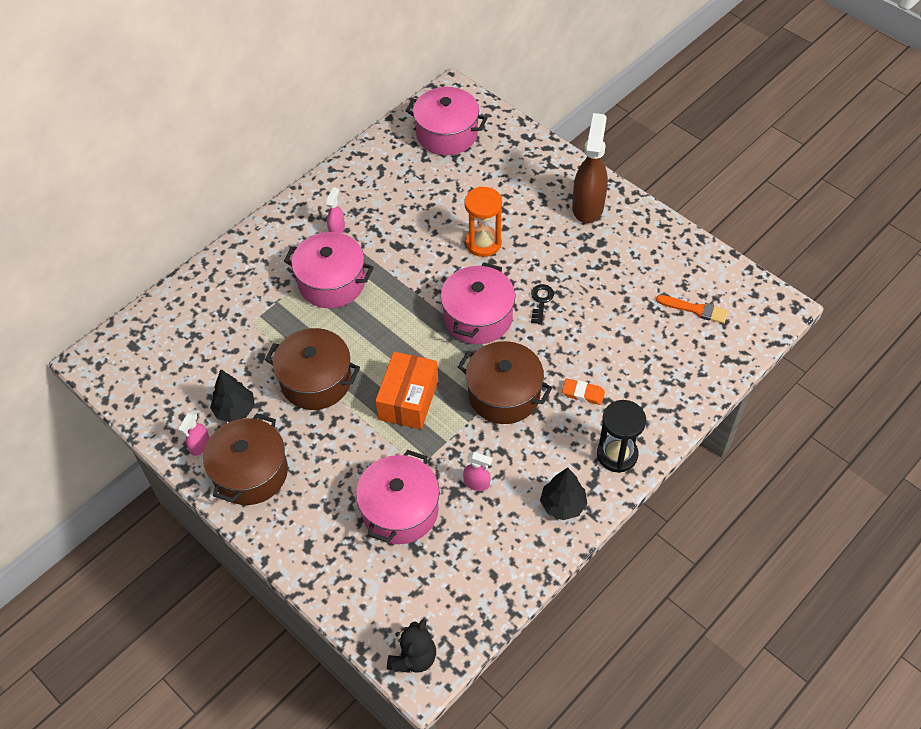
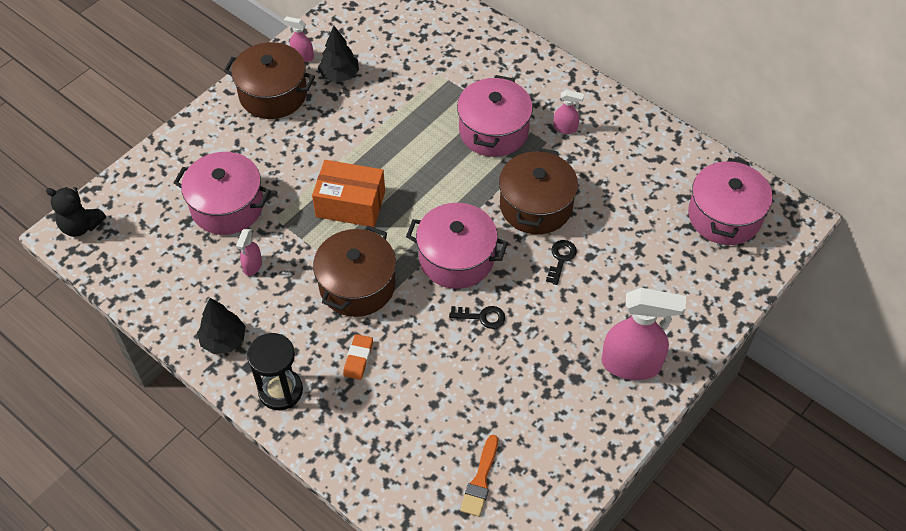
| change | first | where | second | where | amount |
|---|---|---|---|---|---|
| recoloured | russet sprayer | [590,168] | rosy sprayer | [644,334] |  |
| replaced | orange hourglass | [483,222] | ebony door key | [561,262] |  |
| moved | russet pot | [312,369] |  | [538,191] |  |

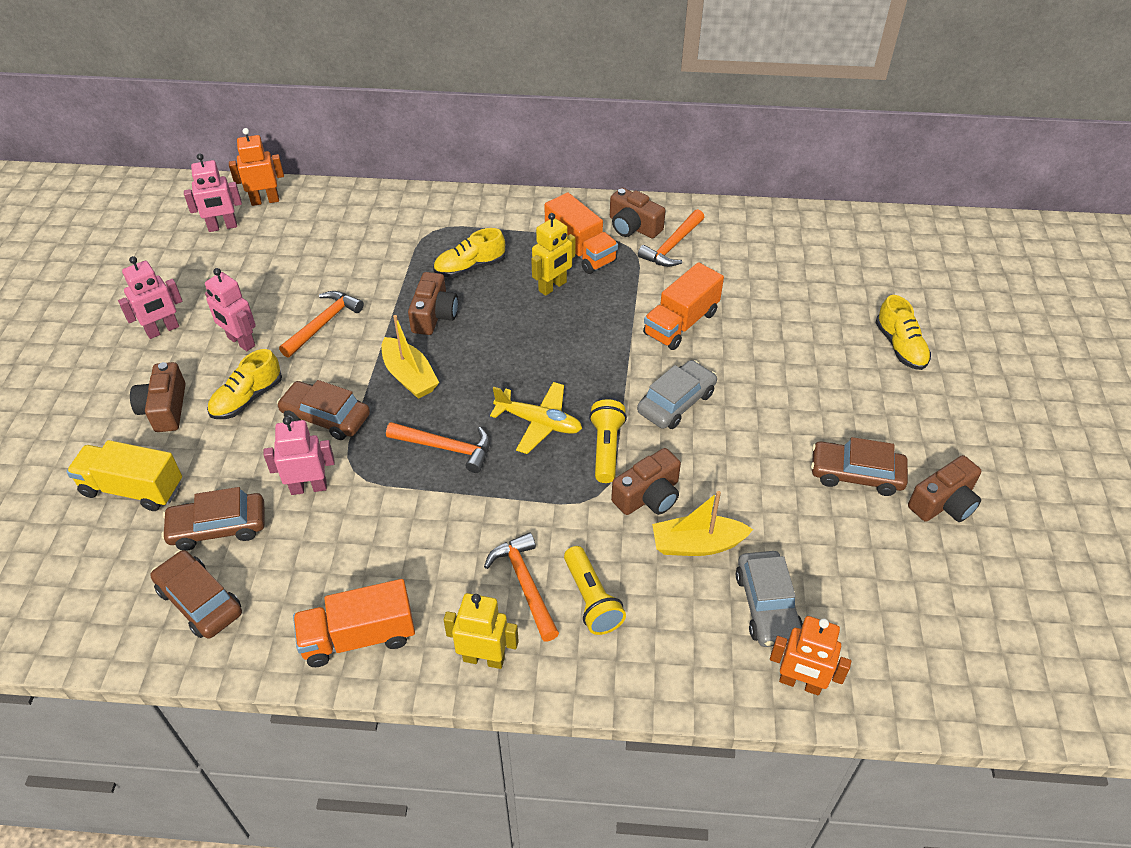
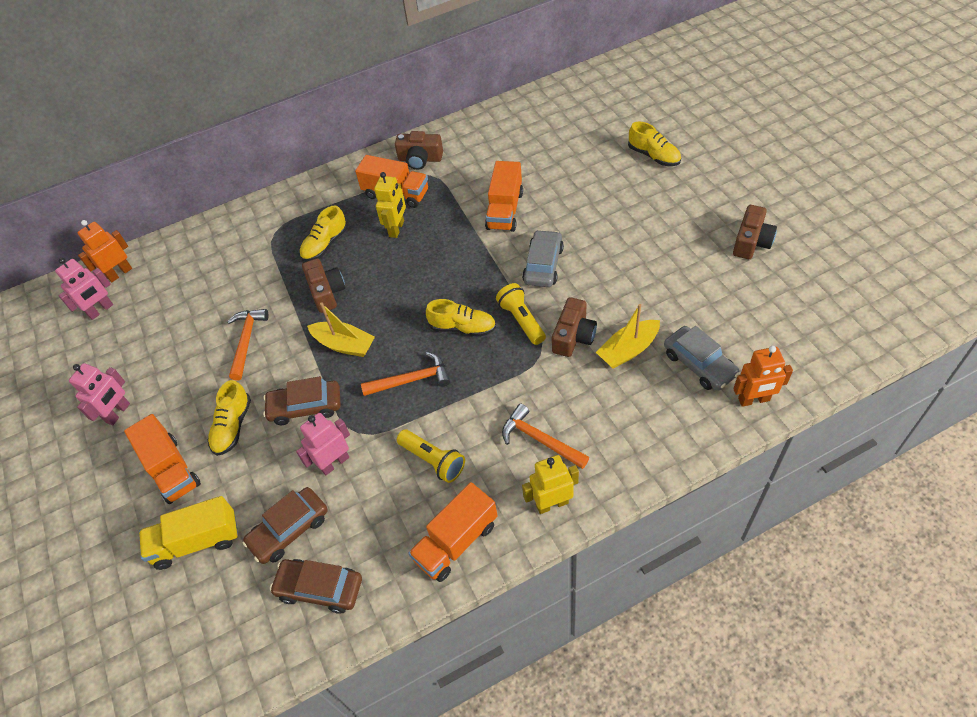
| change | first | where | second | where | amount |
|---|---|---|---|---|---|
| removed | orange carpenter's hammer | [671,238] |  |  |  |
| removed | rosy robot | [230,309] |  |  |  |
| replaced | russet camera | [158,397] | orange lorry | [162,459] |  |
| replaced | yellow aeroplane | [536,418] | yellow sneaker | [461,318] |  |
| removed | russet automobile | [859,466] |  |  |  |
| moved | yellow flashlight | [595,590] |  | [431,456] |  |

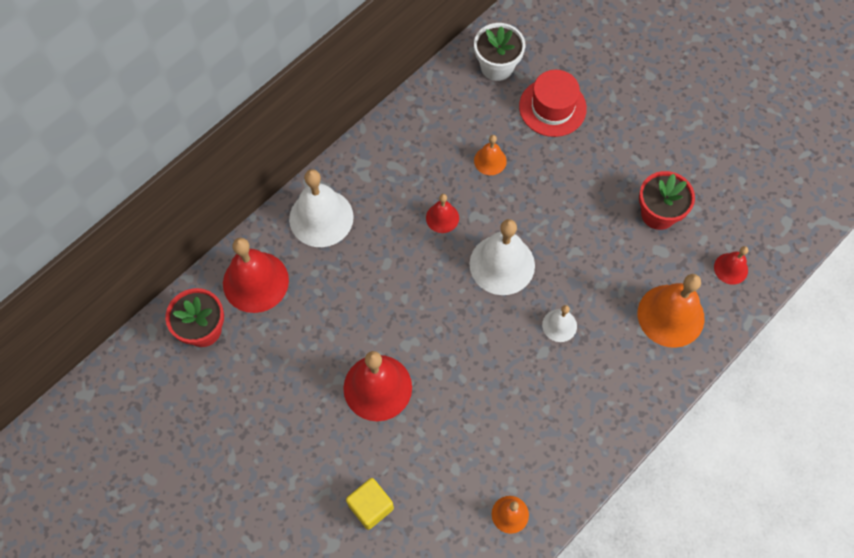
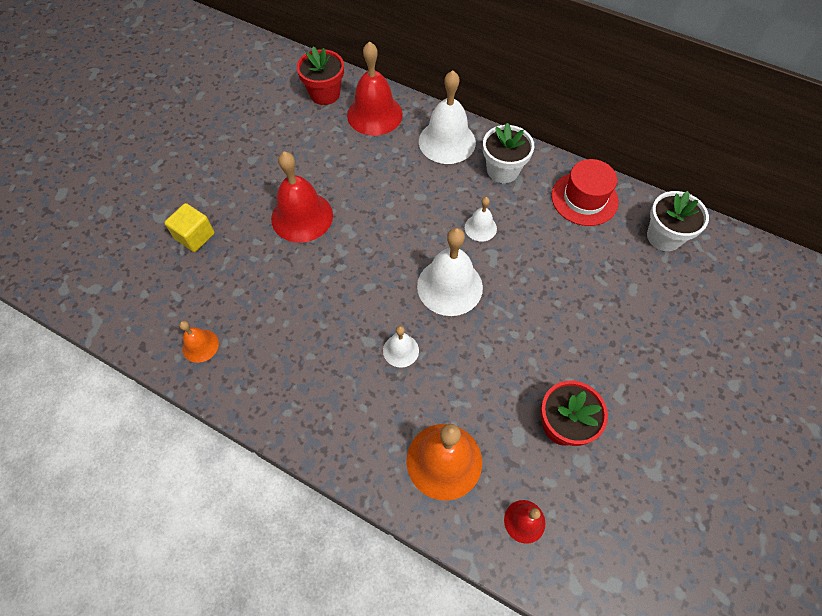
| change | first | where | second | where | amount |
|---|---|---|---|---|---|
| moved | crimson tall hat | [553,103] |  | [585,192] |  |
| removed | orange hand bell | [490,155] |  |  |  |
| recoloured | crimson hand bell | [442,213] | white hand bell | [481,219] |  |
| added |  |  | white flower pot | [508,153] |  |

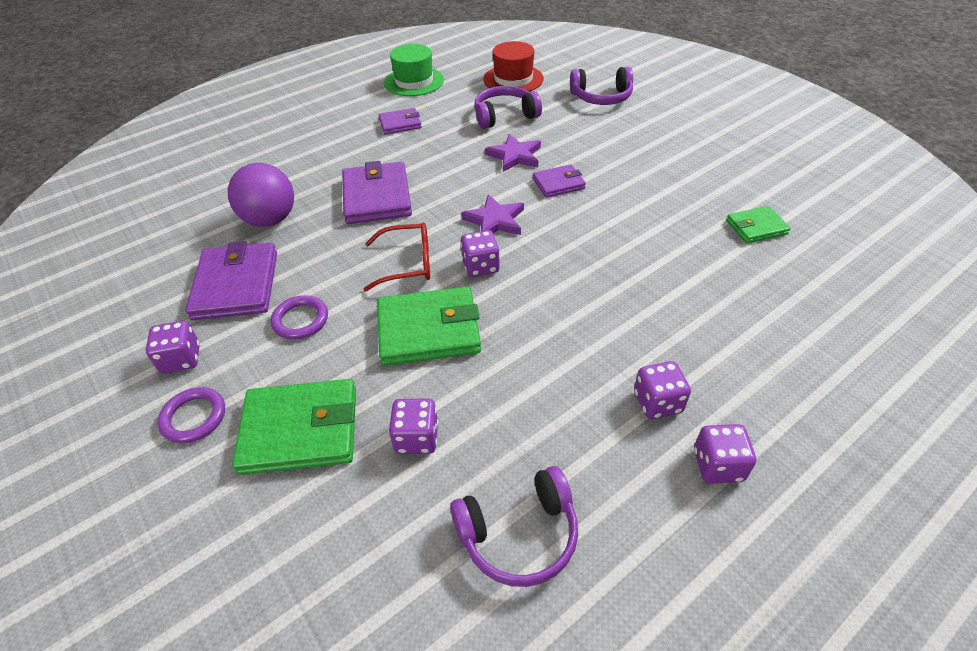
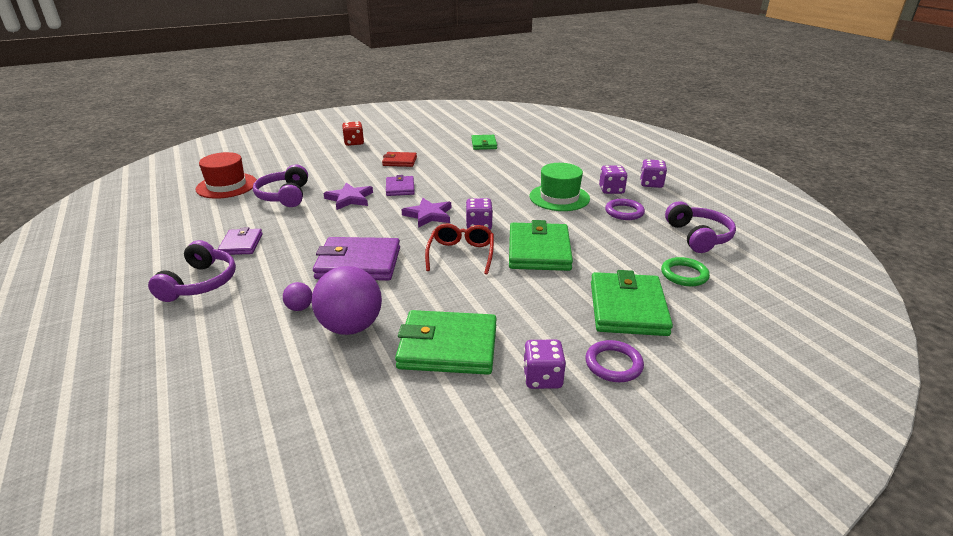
| change | first | where | second | where | amount |
|---|---|---|---|---|---|
| moved | green tall hat | [414,70] |  | [560,187] |  |
| moved | violet over-ear headphones | [601,86] |  | [192,271] |  |
| recoloured | violet wallet | [231,280] | green wallet | [446,342] |  |
| moved | violet torus | [299,317] |  | [625,209] |  |
| removed | violet dice | [413,426] |  |  |  |
| added |  |  | crimson dice | [353,133] |  |
| added |  |  | crimson wallet | [399,159] |  |
| added |  |  | green torus | [685,271] |  |
| added |  |  | violet sphere | [297,296] |  |

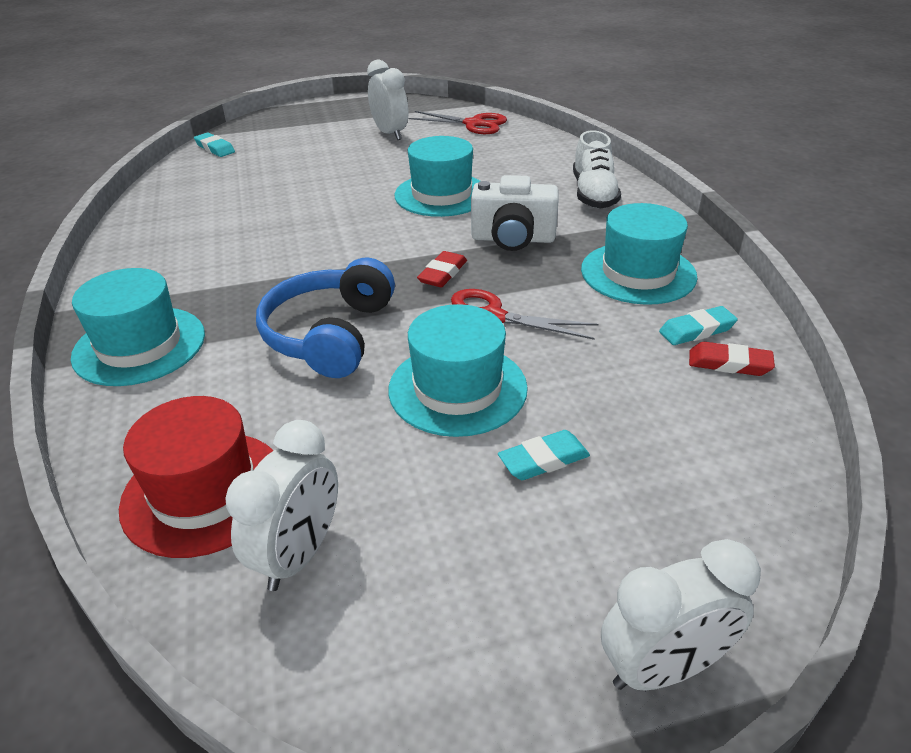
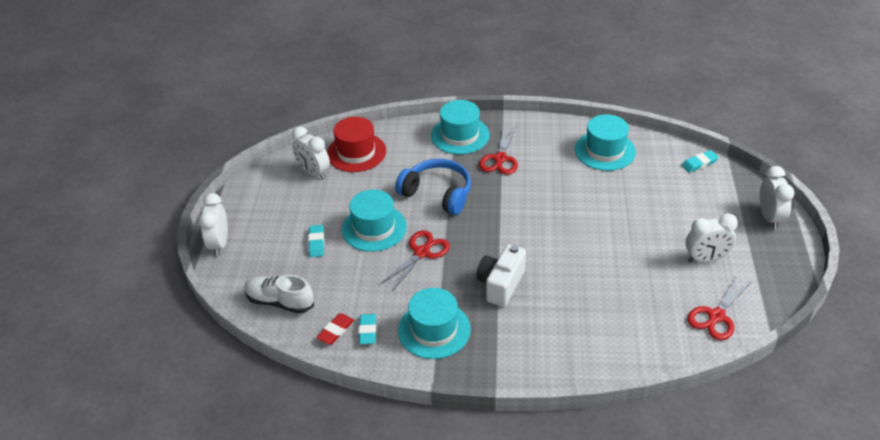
| change | first | where | second | where | amount |
|---|---|---|---|---|---|
| moved | white sneaker | [597,169] |  | [279,294] |  |
| moved | aqua tall hat | [437,176] |  | [605,142] |  |
| removed | crimson eraser | [442,269] |  |  |  |
| added |  |  | crimson pair of scissors | [498,150] |  |
| added |  |  | white bedside clock | [777,197] |  |

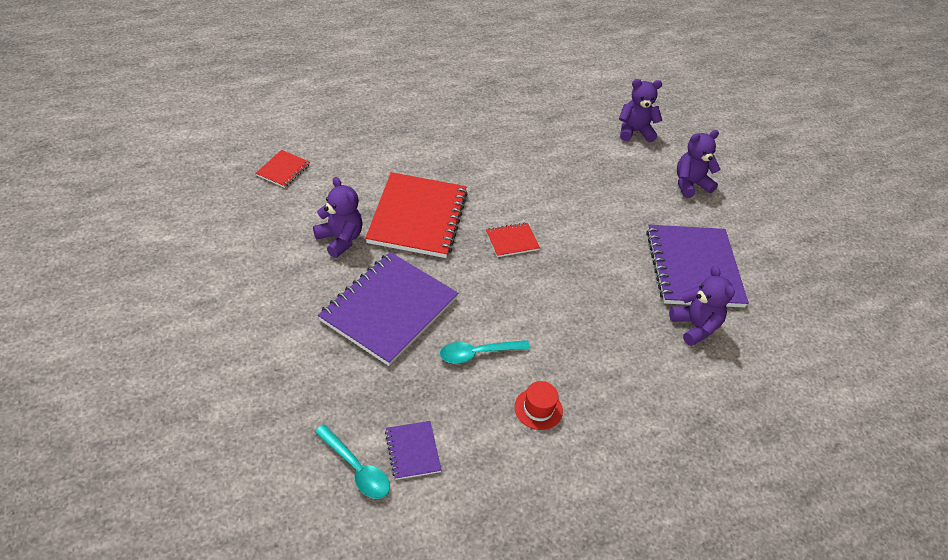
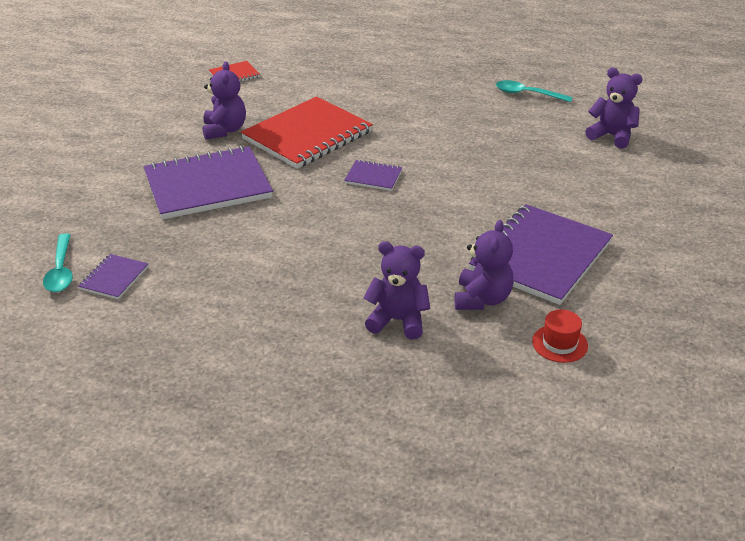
| change | first | where | second | where | amount |
|---|---|---|---|---|---|
| moved | violet stuffed bear | [699,164] |  | [397,290] |  |
| recoloured | crimson notebook | [513,239] | violet notebook | [373,175] |  |
| moved | aqua tablespoon | [485,352] |  | [534,91] |  |
| moved | crimson tall hat | [538,405] |  | [560,336] |  |

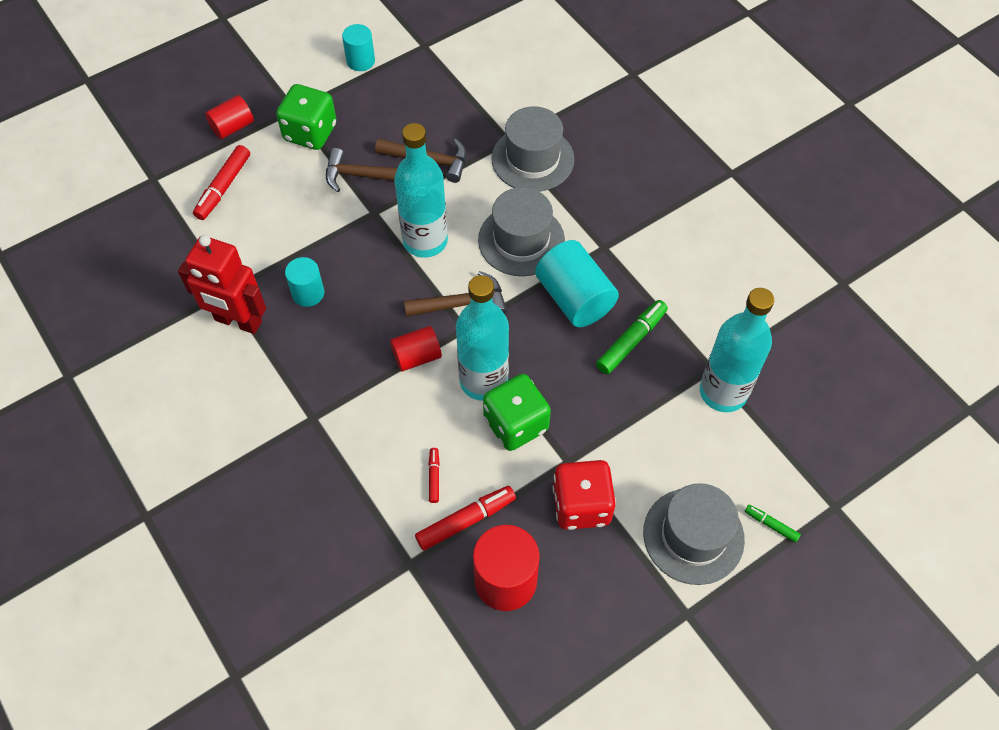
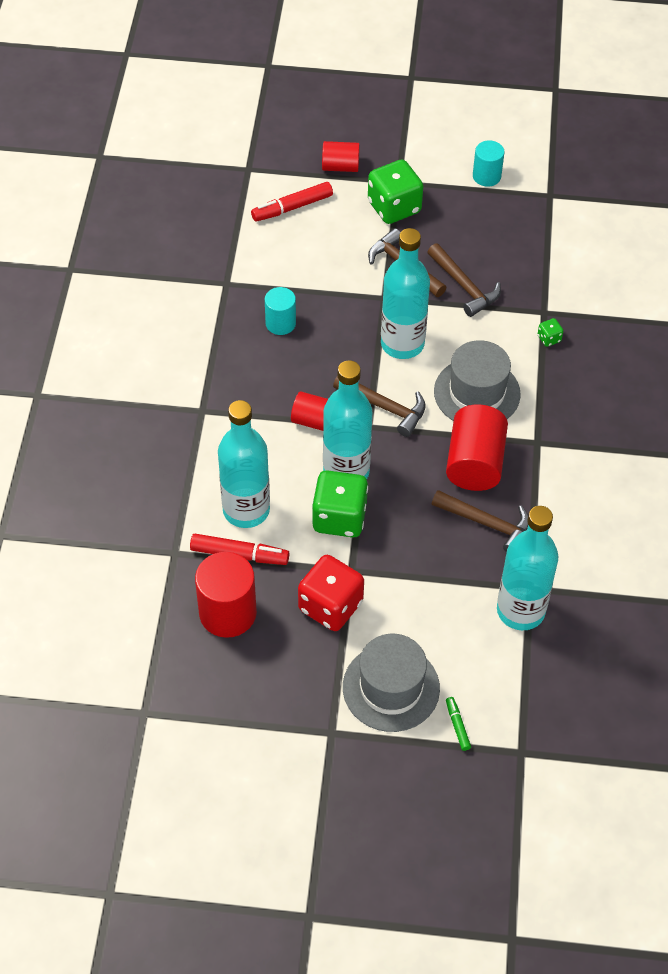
| change | first | where | second | where | amount |
|---|---|---|---|---|---|
| replaced | grey tall hat | [532,149] | green dice | [550,332] |  |
| removed | crimson robot | [222,284] |  |  |  |
| recoloured | aqua cylinder | [577,283] | crimson cylinder | [477,448] |  |
| replaced | green felt pen | [632,337] | russet carpenter's hammer | [480,521] |  |
| replaced | crimson felt pen | [434,475] | aqua drink bottle | [244,464] |  |

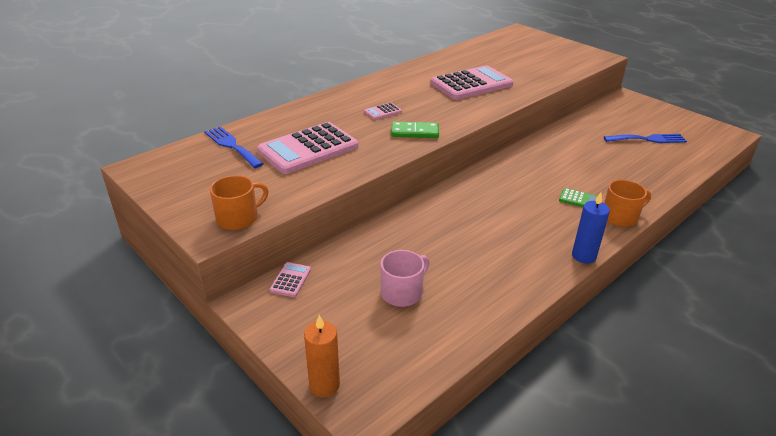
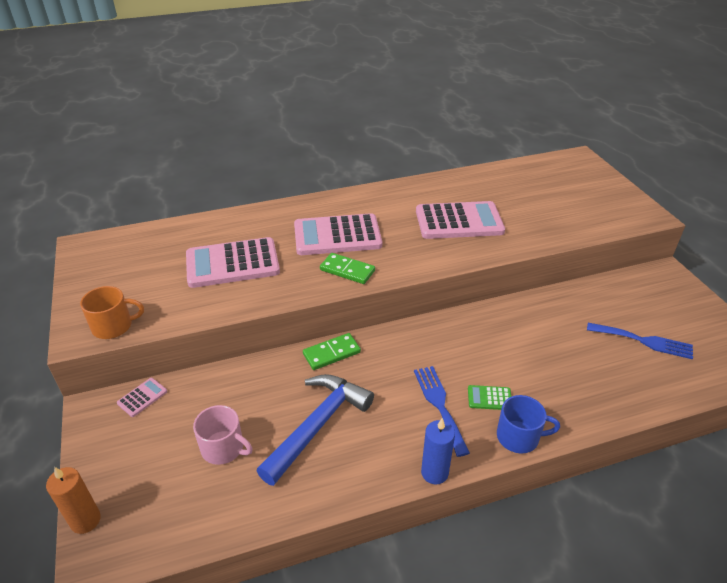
| change | first | where | second | where | amount |
|---|---|---|---|---|---|
| resized | rosy calculator | [383,111] |  | [338,234] | x2.37 |
| moved | blue table fork | [233,147] |  | [442,411] |  |
| recoloured | orange tea mug | [627,203] | blue tea mug | [528,424] |  |
| turned | green calculator | [578,197] |  | [489,397] | 135 degrees clockwise |
| turned | rosy tea mug | [405,278] |  | [223,435] | 45 degrees clockwise |
| added |  |  | green domino | [332,351] |  |
| added |  |  | blue carpenter's hammer | [315,430] |  |

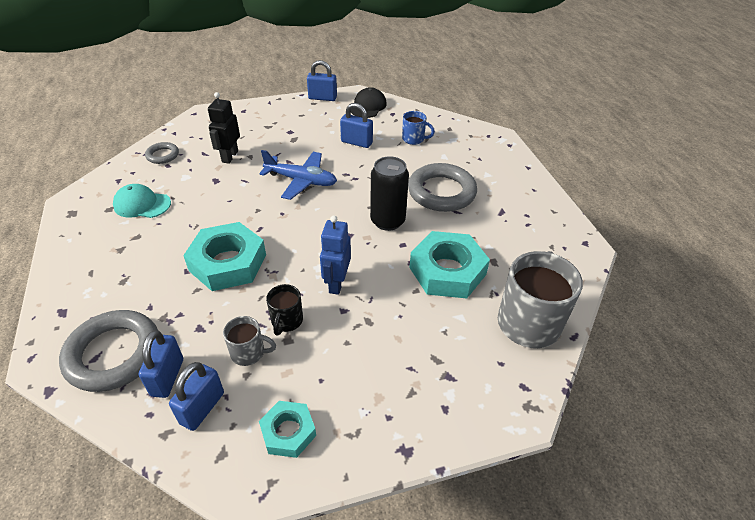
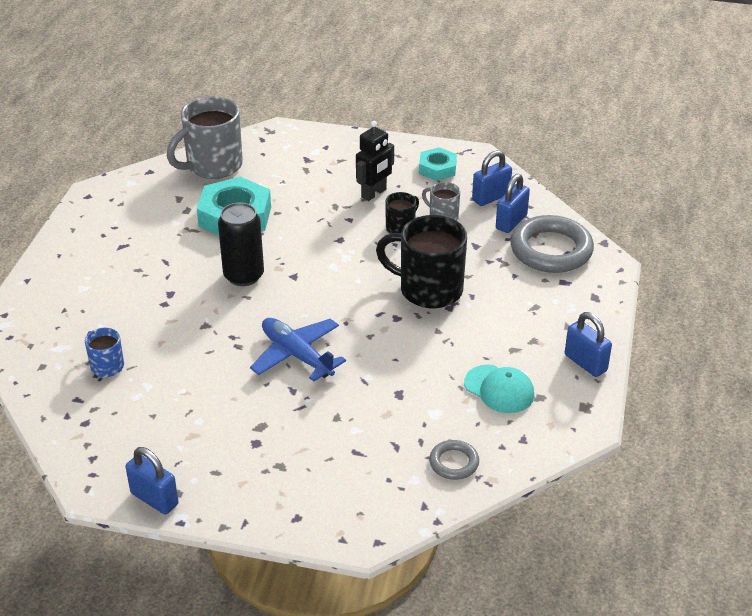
| change | first | where | second | where | amount |
|---|---|---|---|---|---|
| removed | ebony baseball cap | [369,102] |  |  |  |
| moved | ebony robot | [224,128] |  | [375,161] |  |
| moved | blue small lock | [356,125] |  | [588,344] |  |
| removed | grey torus | [442,187] |  |  |  |
| removed | blue robot | [335,255] |  |  |  |
| replaced | aqua hex nut | [224,256] | ebony tea mug | [421,261] |  |

